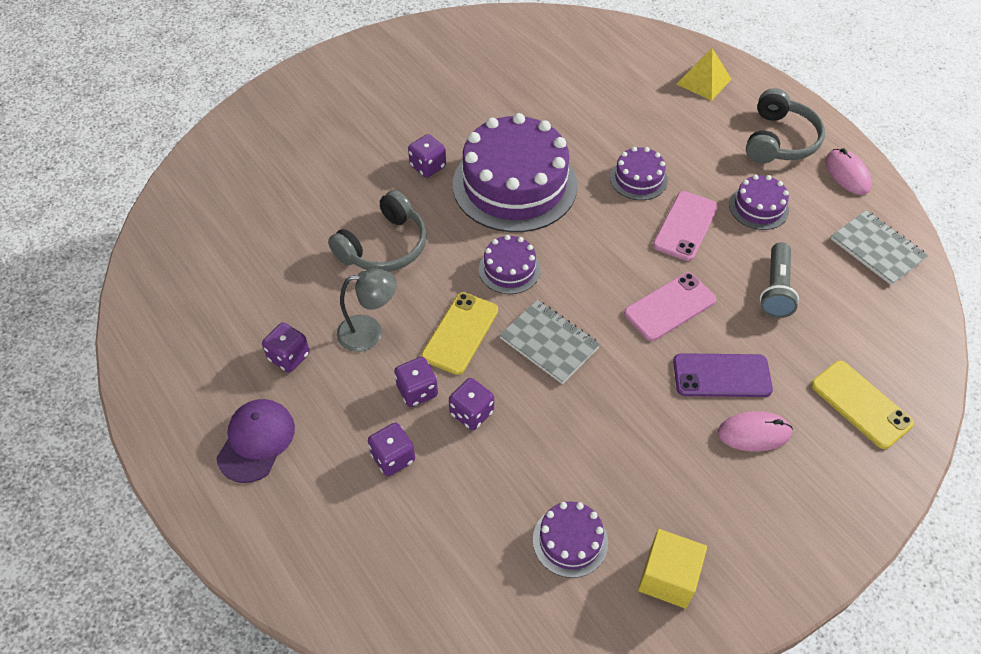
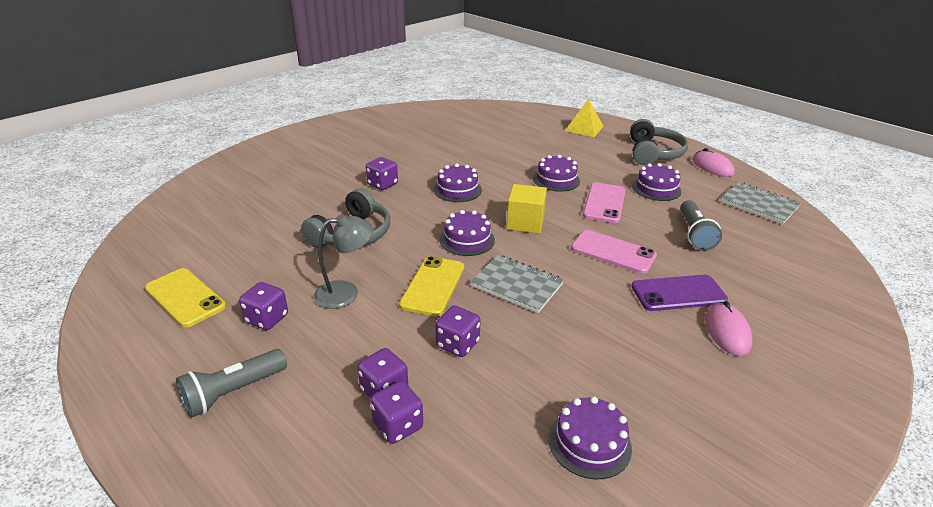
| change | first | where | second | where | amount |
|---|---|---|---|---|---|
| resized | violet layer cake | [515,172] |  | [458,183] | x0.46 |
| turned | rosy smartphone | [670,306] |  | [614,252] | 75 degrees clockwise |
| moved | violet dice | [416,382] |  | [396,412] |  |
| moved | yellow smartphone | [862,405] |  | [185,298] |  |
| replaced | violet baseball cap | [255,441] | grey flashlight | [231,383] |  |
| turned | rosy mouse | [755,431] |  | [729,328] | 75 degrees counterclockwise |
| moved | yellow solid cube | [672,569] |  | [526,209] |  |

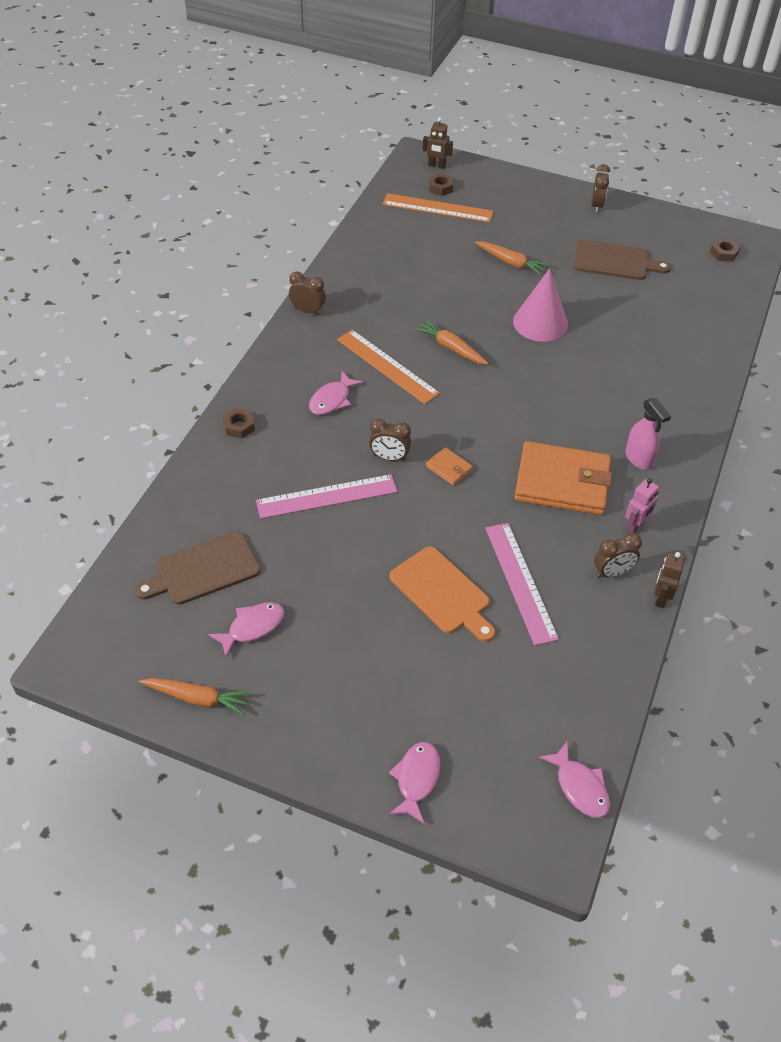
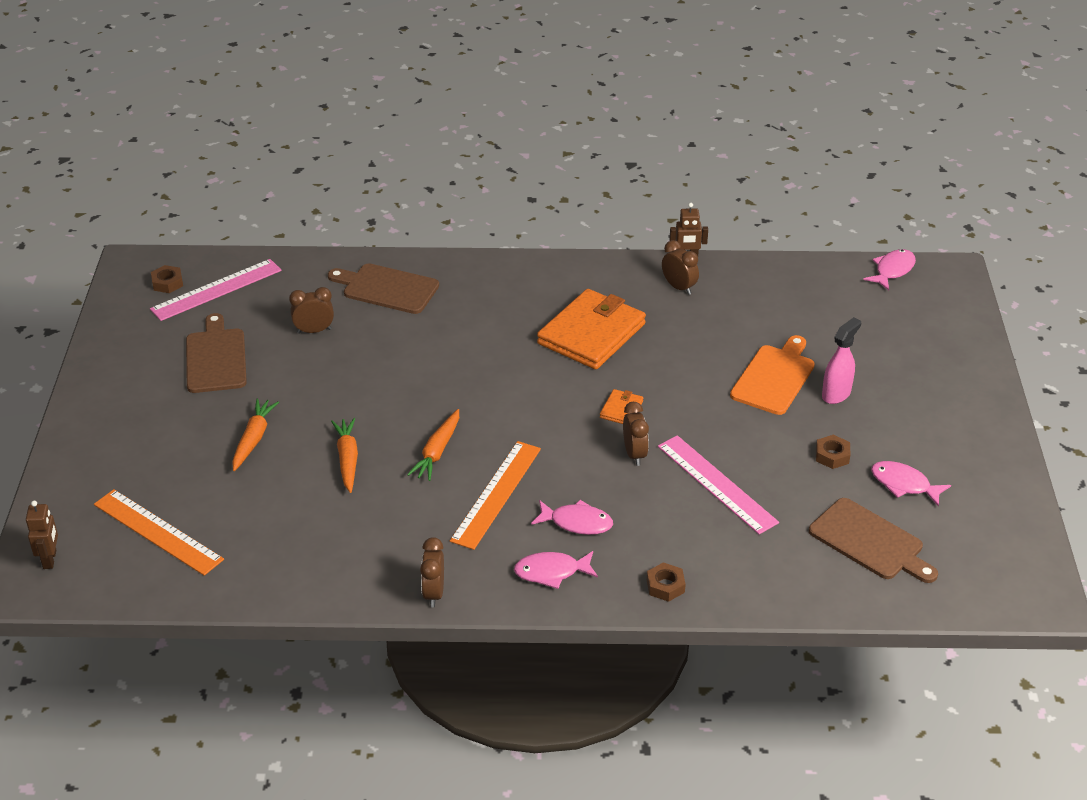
| change | first | where | second | where | amount |
|---|---|---|---|---|---|
| moved | russet bedside clock | [600,188] |  | [311,310] |  |
| moved | russet hex nut | [441,184] |  | [833,452] |  |
| turned | orange measuring stick | [438,208] |  | [159,532] | 45 degrees counterclockwise |
| removed | rosy cone shape | [540,305] |  |  |  |
| moved | rosy sprayer | [648,434] |  | [841,360] |  |
| turned | orange wallet | [563,478] |  | [591,329] | 45 degrees clockwise |
| removed | rosy robot | [642,505] |  |  |  |
| moved | rosy measuring stick | [522,584] |  | [216,290] |  |
| moved | orange root vegetable | [195,696] |  | [344,455] |  |
| moved | rosy fish | [414,782] |  | [556,570] |  |
| added |  |  | russet cutting board | [383,288] |  |

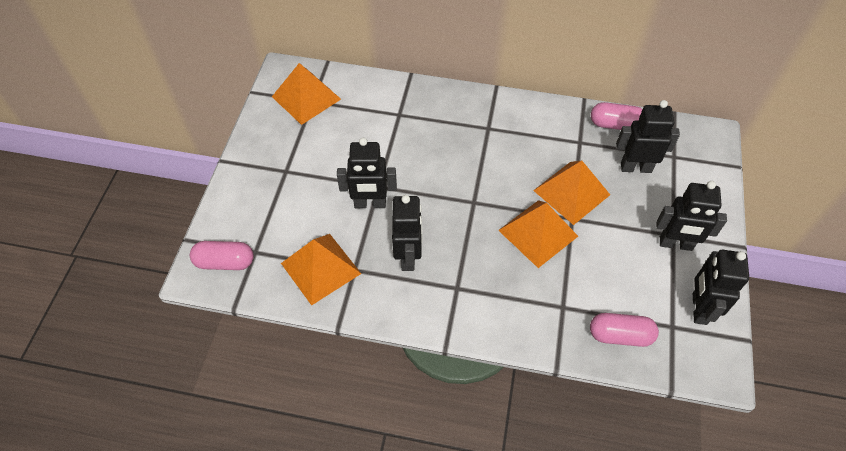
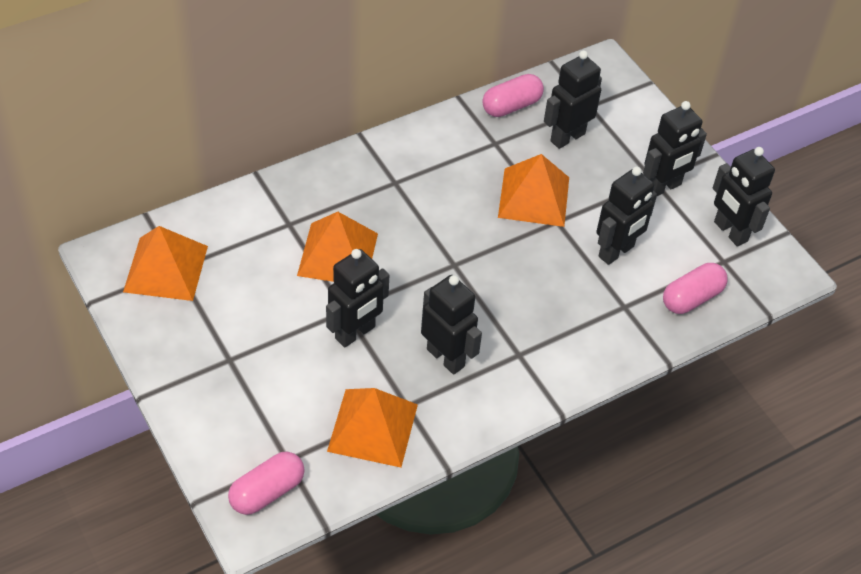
| change | first | where | second | where | amount |
|---|---|---|---|---|---|
| moved | orange pyramid | [538,234] |  | [337,247] |  |
| added |  |  | ebony robot | [626,216] |  |

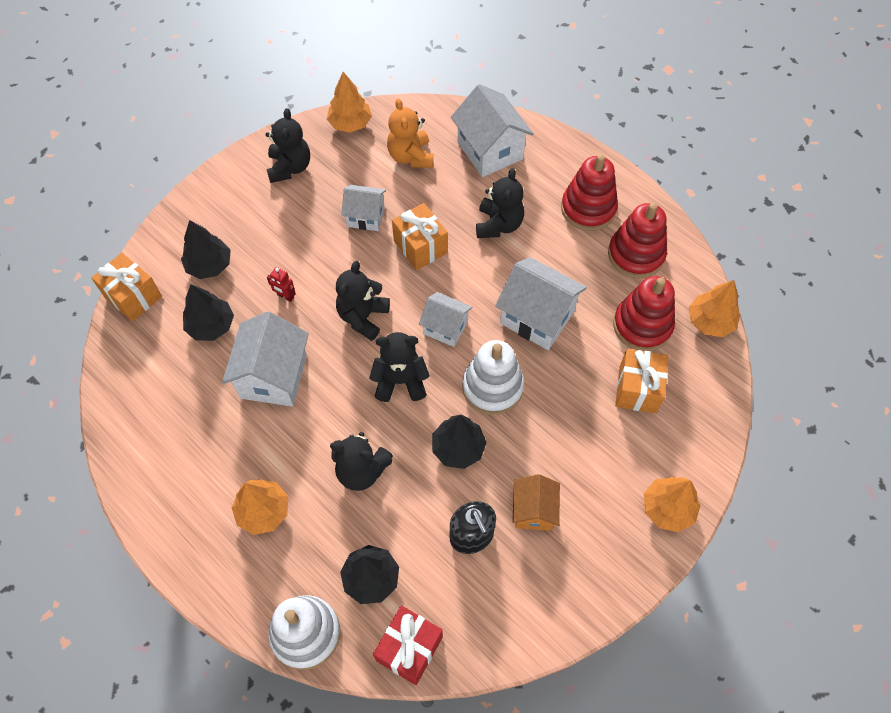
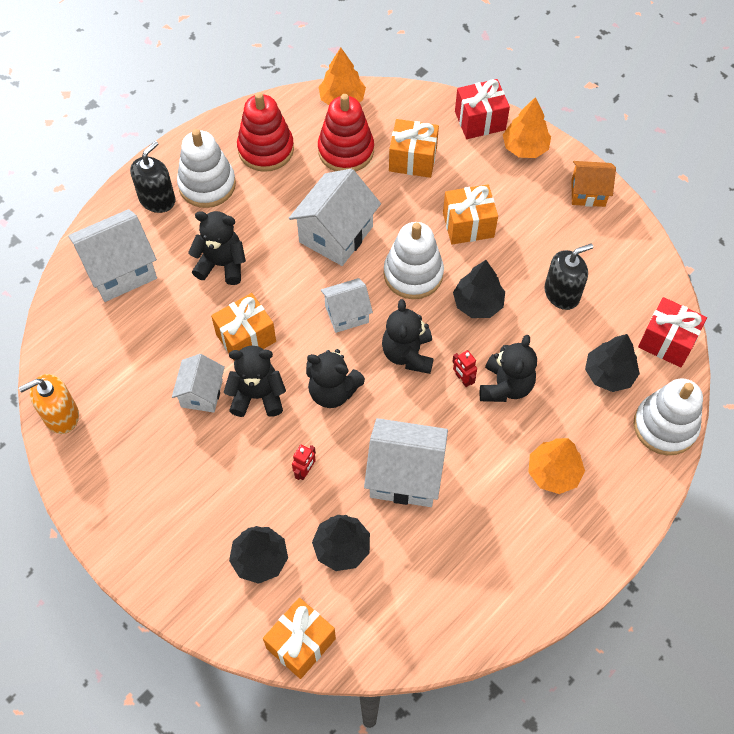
| change | first | where | second | where | amount |
|---|---|---|---|---|---|
| replaced | orange fir tree | [349,102] | orange pump bottle | [49,404] |  |
| removed | orange stuffed bear | [410,133] |  |  |  |
| moved | ebony stuffed bear | [288,145] |  | [255,381] |  |
| recoloured | crimson stacking rings | [589,192] | white stacking rings | [206,168] |  |
| turned | white house | [445,319] |  | [347,305] | 45 degrees clockwise |
| moved | orange house | [536,502] |  | [594,184] |  |
| added |  |  | crimson present | [482,109] |  |
| added |  |  | ebony pump bottle | [152,177] |  |
| added |  |  | orange present | [470,214] |  |
| added |  |  | crimson robot | [464,368] |  |

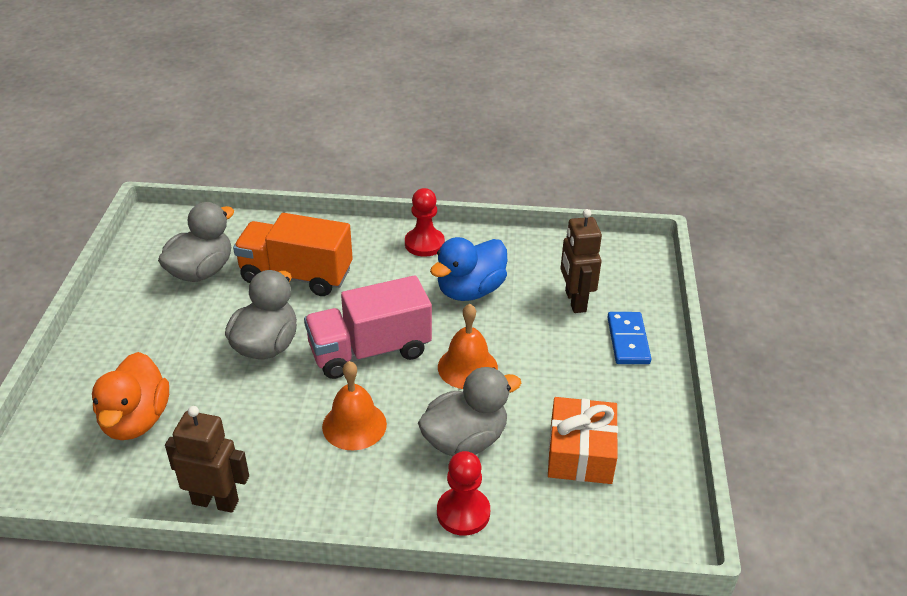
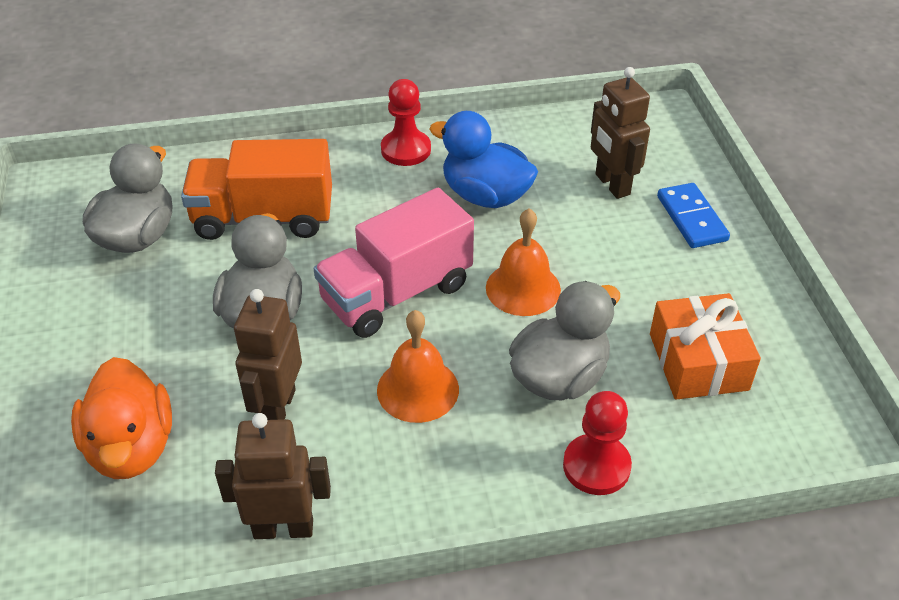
| change | first | where | second | where | amount |
|---|---|---|---|---|---|
| turned | blue duck | [468,269] |  | [484,159] | 90 degrees clockwise |
| added |  |  | russet robot | [268,354] |  |

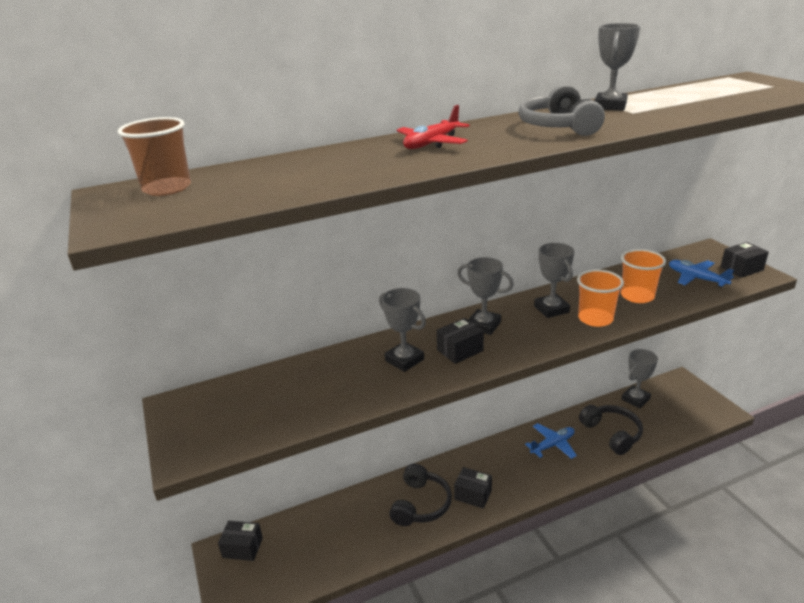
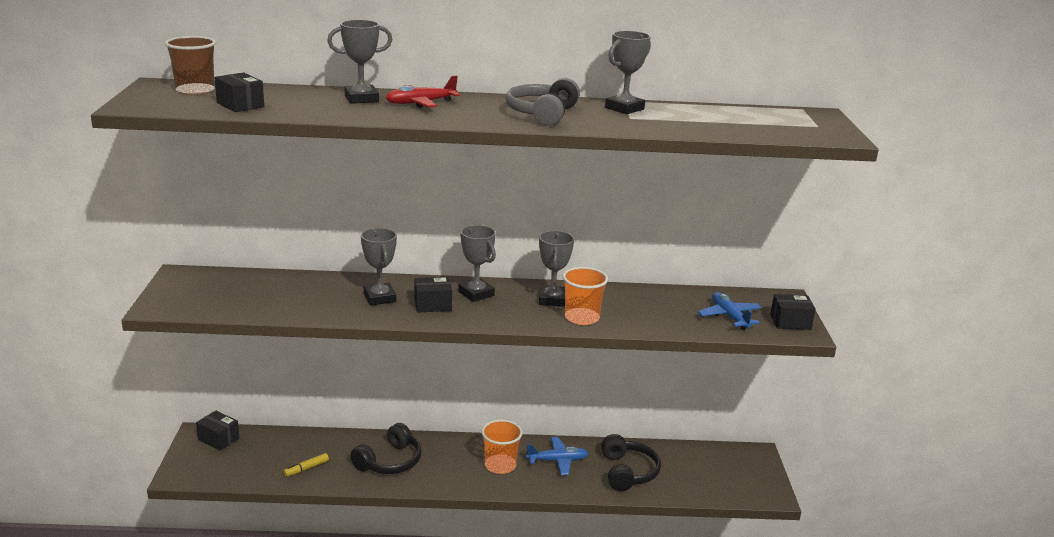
| change | first | where | second | where | amount |
|---|---|---|---|---|---|
| moved | orange cup | [643,276] |  | [502,446] |  |
| moved | grey trophy | [640,378] |  | [359,62] |  |
| moved | ebony box | [473,488] |  | [239,92] |  |
| added |  |  | yellow felt pen | [306,465] |  |

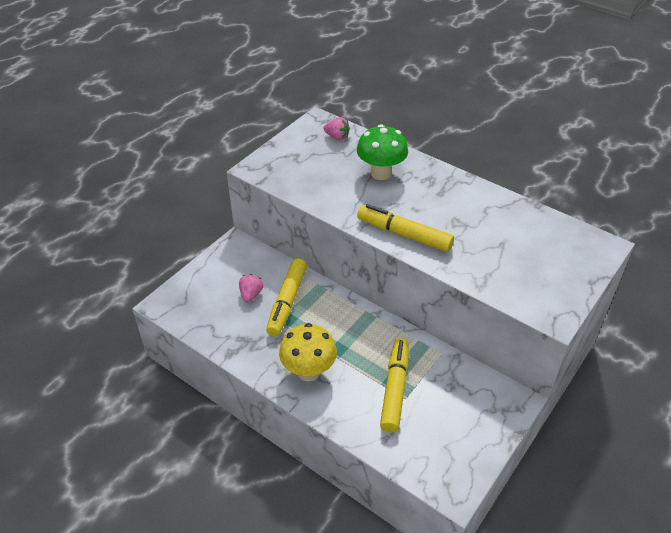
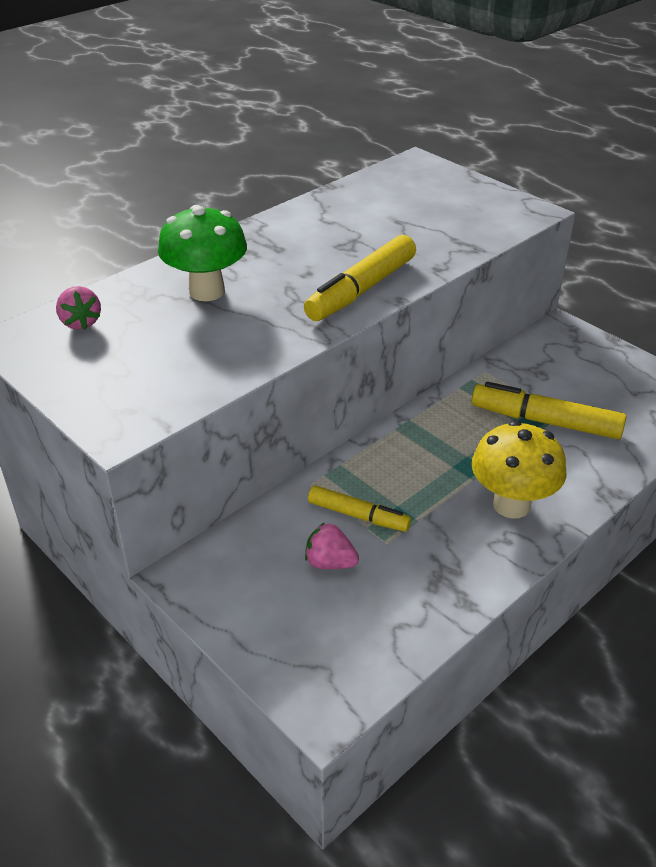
| change | first | where | second | where | amount |
|---|---|---|---|---|---|
| turned | rosy toy strawberry | [337,129] |  | [78,308] | 120 degrees clockwise |
| resized | yellow felt pen | [286,297] |  | [359,508] | x0.63 |

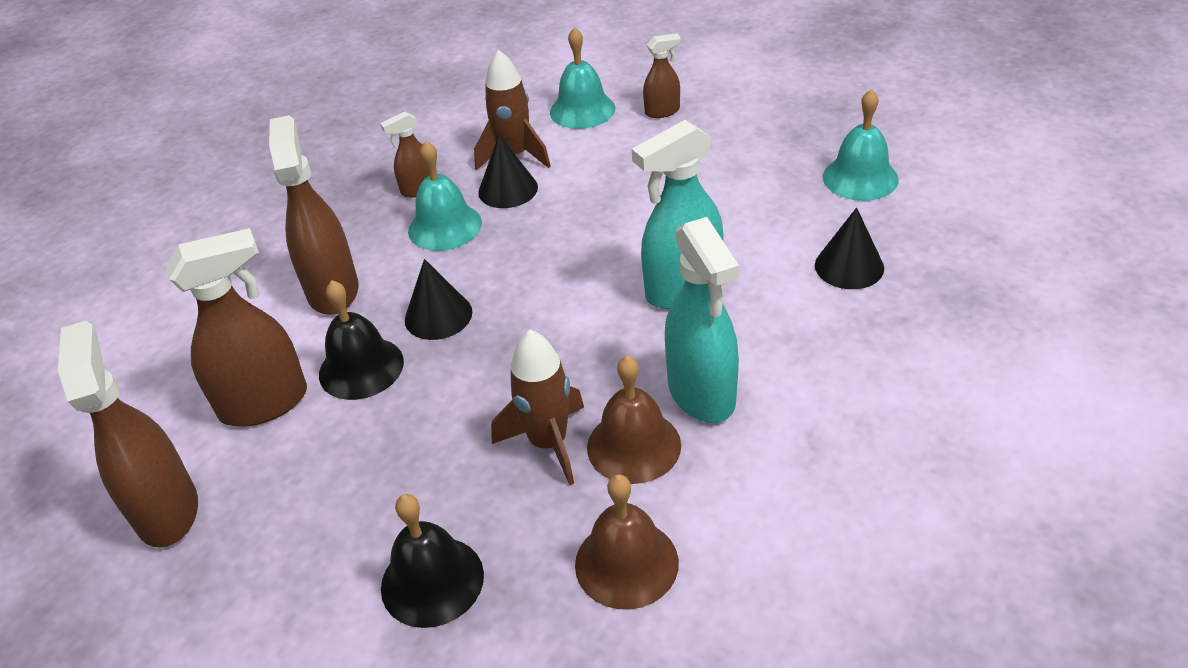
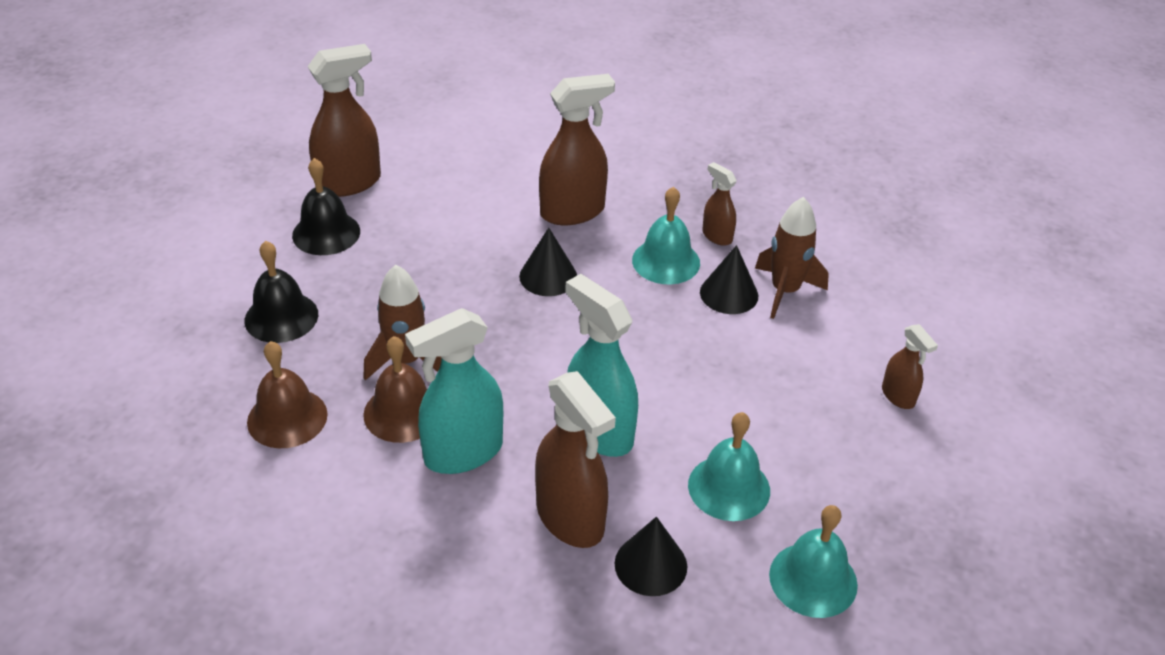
| change | first | where | second | where | amount |
|---|---|---|---|---|---|
| moved | aqua hand bell | [582,78] |  | [729,466] |  |
| moved | russet sprayer | [236,327] |  | [575,459] |  |
| moved | ebony hand bell | [361,340] |  | [326,206] |  |

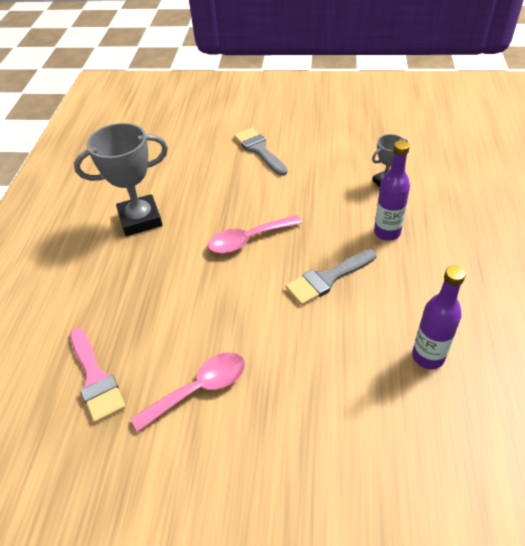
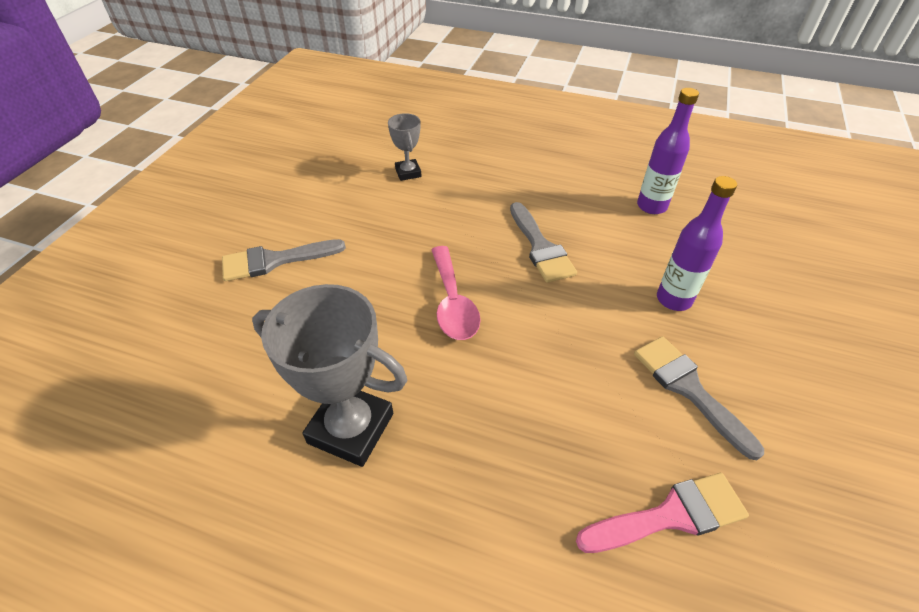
| change | first | where | second | where | amount |
|---|---|---|---|---|---|
| turned | grey trophy | [121,179] |  | [329,375] | 60 degrees counterclockwise |
| moved | violet drink bottle | [392,190] |  | [697,243] |  |
| replaced | rosy tablespoon | [188,392] | grey paintbrush | [699,398] |  |

